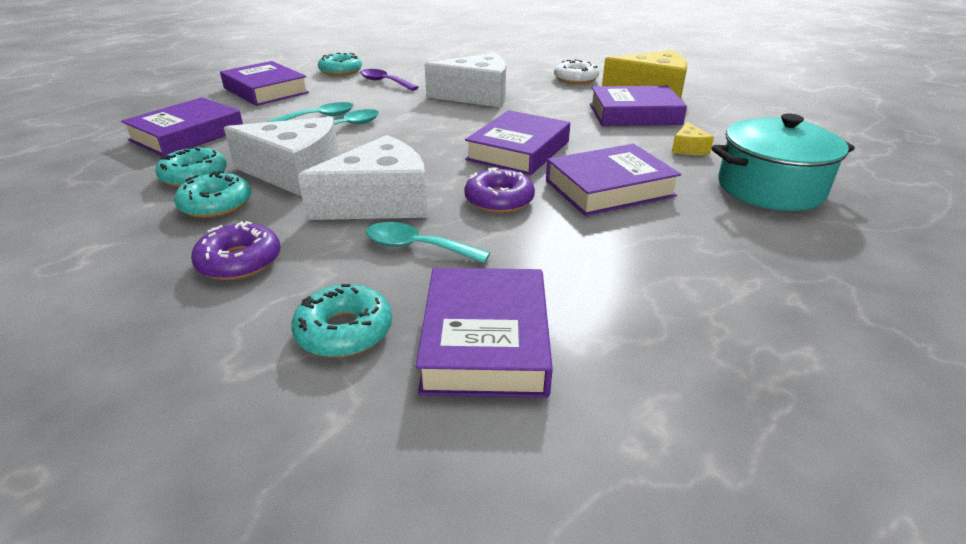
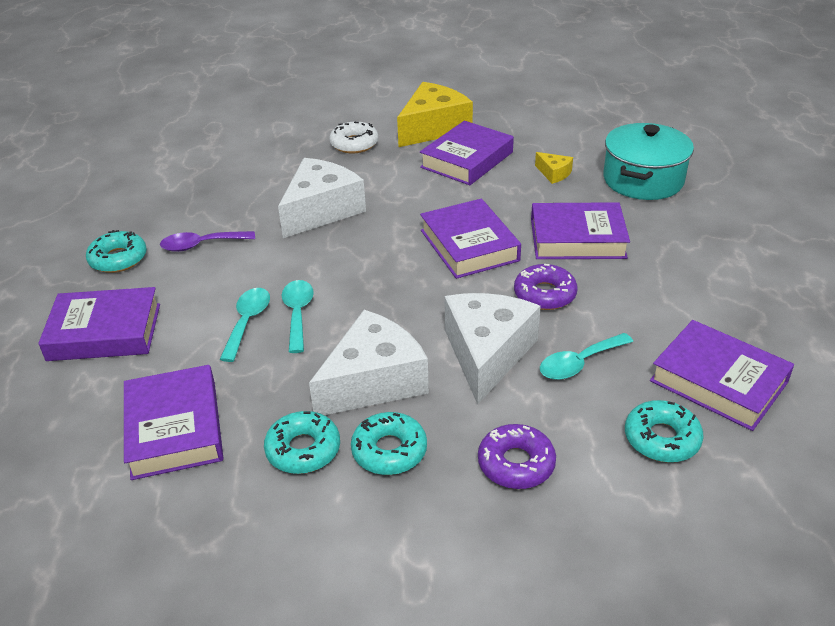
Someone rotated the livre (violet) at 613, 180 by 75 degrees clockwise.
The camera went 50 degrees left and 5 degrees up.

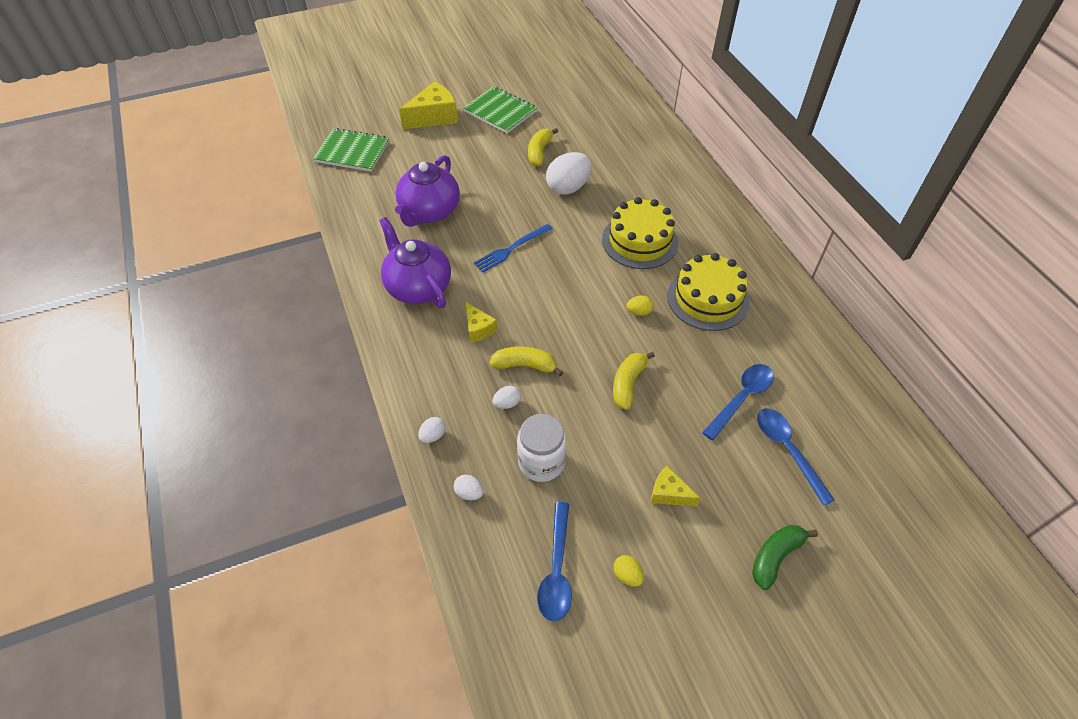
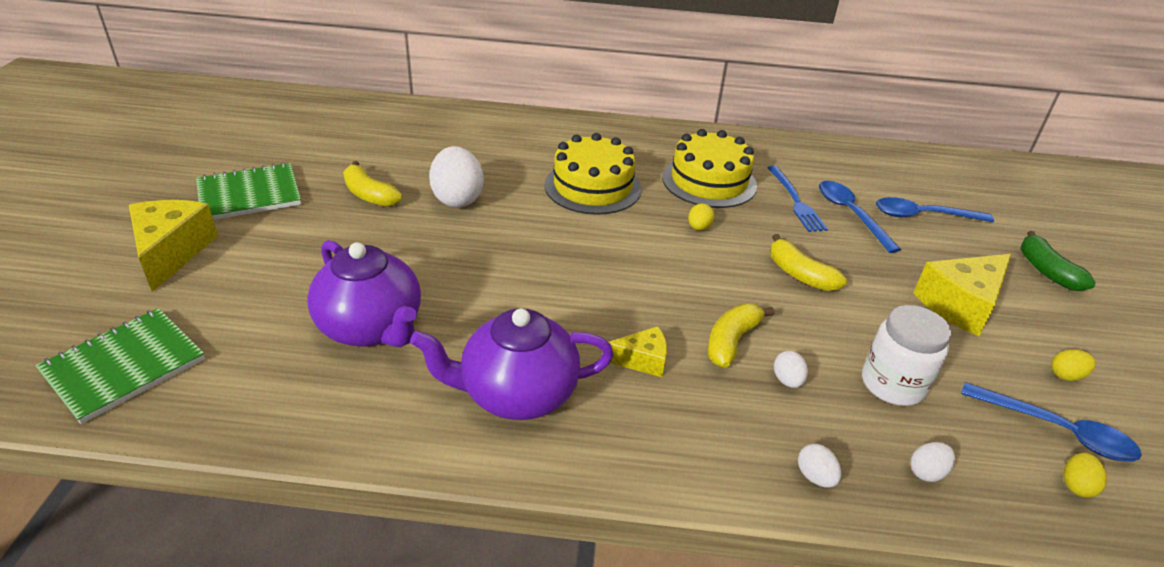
Someone carried the fourchette (bleu) from 513, 248 to 798, 199.
Someone scaled the fromage (jaune) at 676, 486 by 1.79.
Someone put down the œuf (jaune) at 1085, 475.
The camera went 65 degrees left and 15 degrees down.

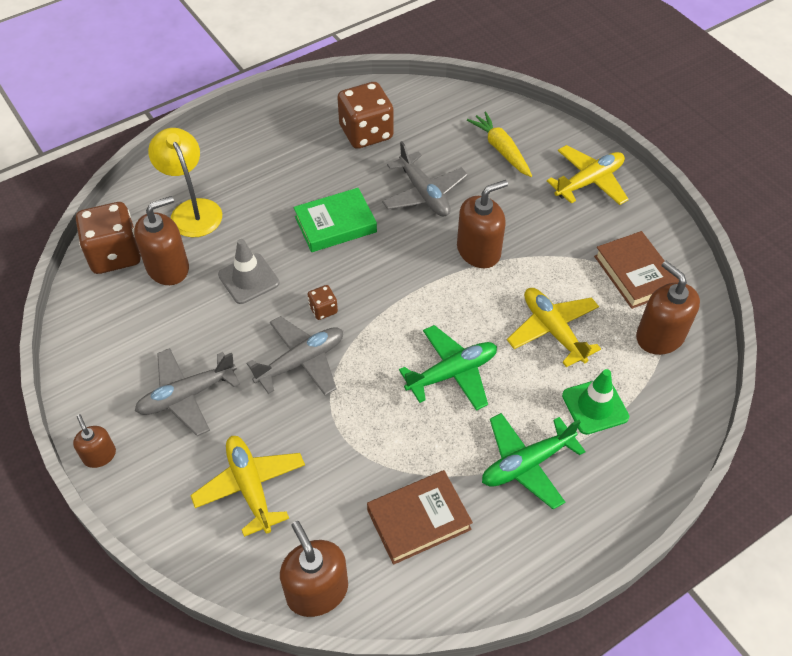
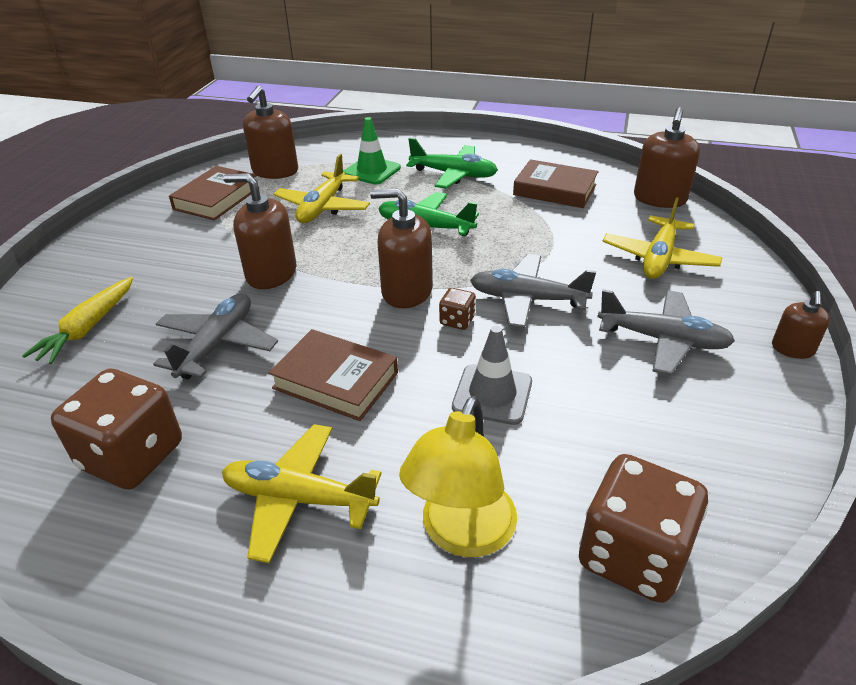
Someone carried the avion (jaune) from 588, 175 to 302, 493.
Someone repainted the livre (vert) at 335, 220, which became the livre (marron) at 333, 375.
Someone carried the distributeur de savon (marron) from 161, 240 to 401, 248.
The camera went 130 degrees left and 15 degrees down.

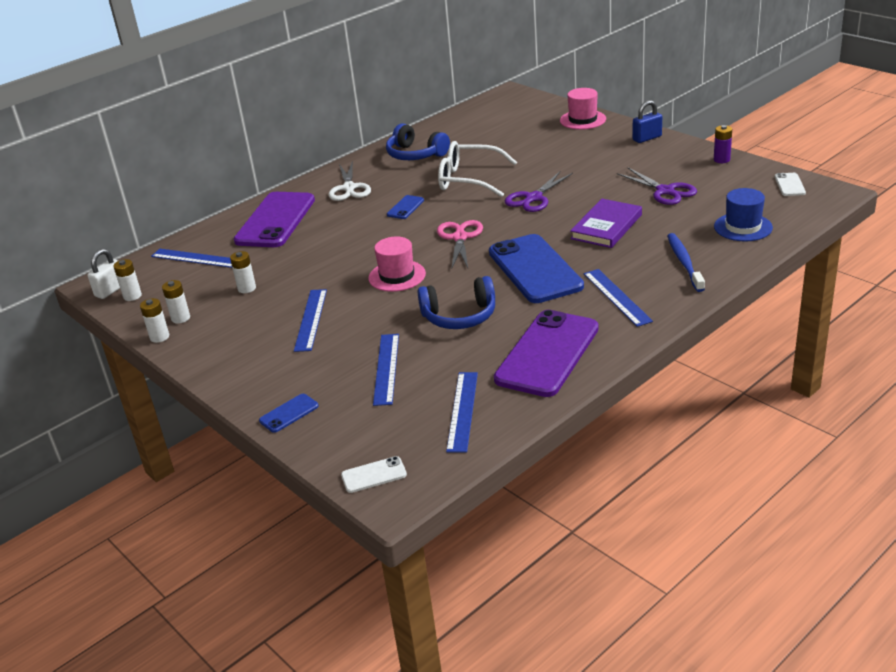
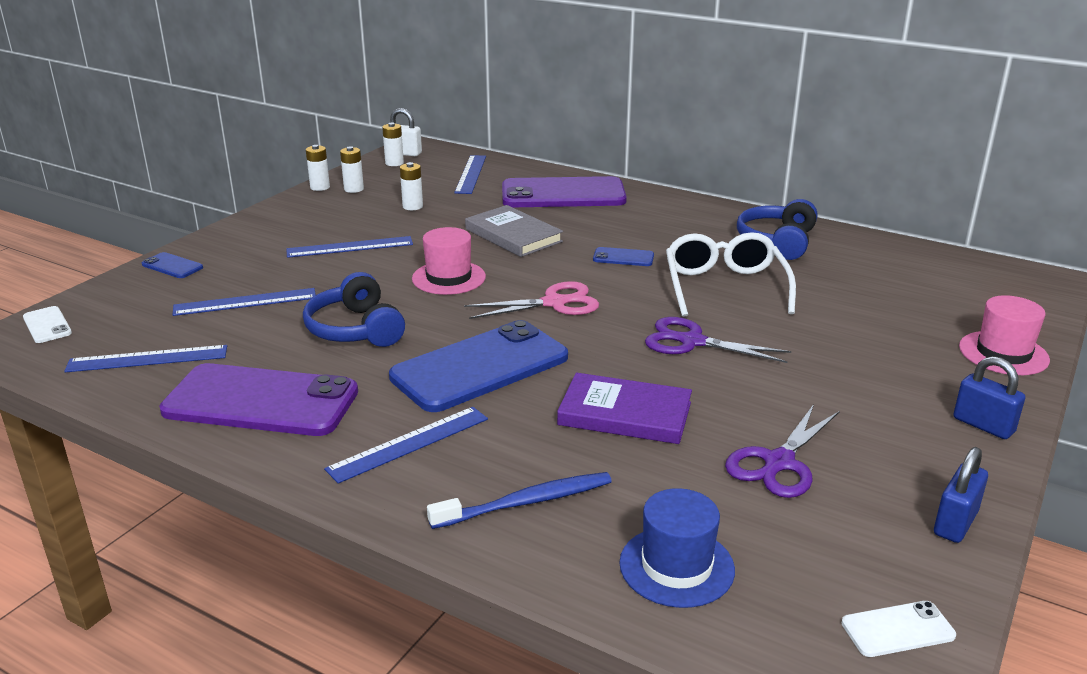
Someone swapped the pile (violet) at 723, 144 for the cadenas (bleu) at 961, 495.
Someone took away the ciseaux (blanc) at 350, 180.
Someone put down the livre (gris) at 514, 231.
The camera went 70 degrees right and 5 degrees down.

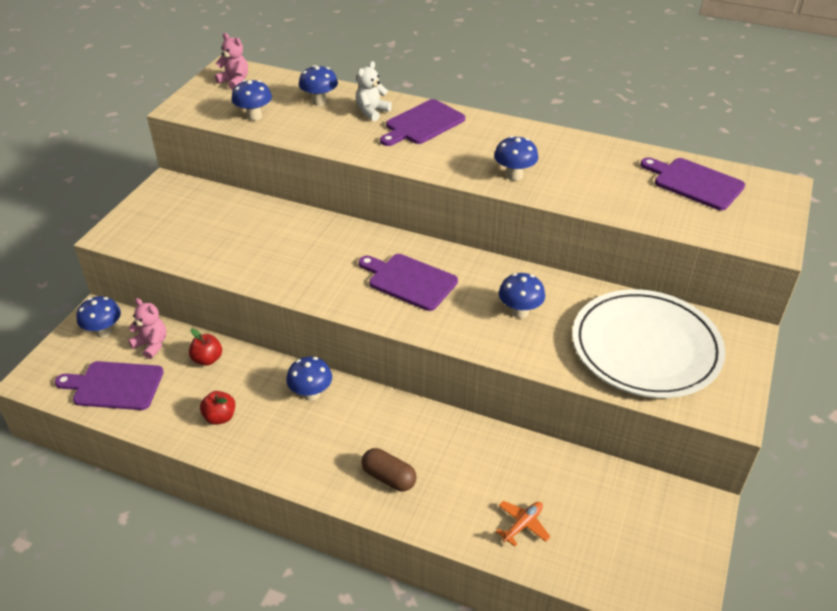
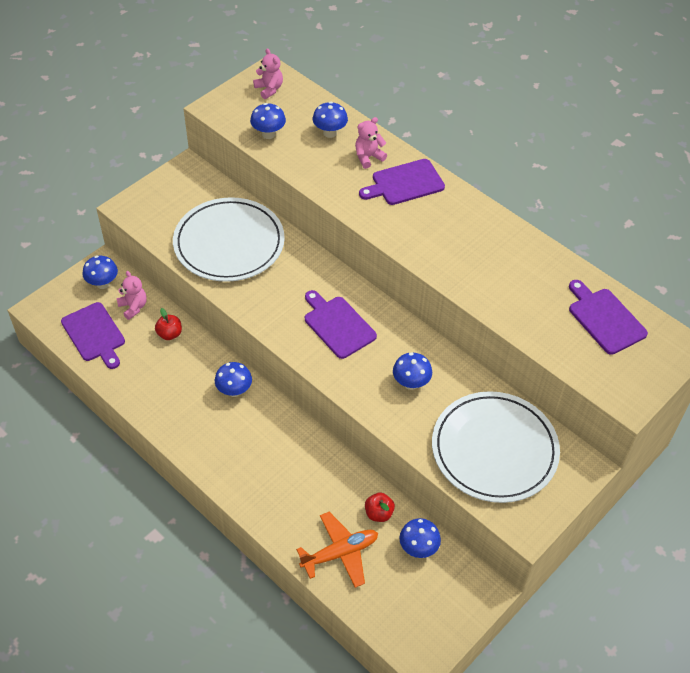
Someone repainted the ours en peluche (blanc) at 374, 91, which became the ours en peluche (rose) at 371, 143.
Someone carried the champignon (bleu) from 516, 158 to 420, 538.
Someone rotated the planche à découper (violet) at 109, 385 by 150 degrees counterclockwise.
Someone carried the pomme (rouge) from 217, 408 to 380, 507.
Someone took away the gélule (marron) at 389, 469.
Someone scaled the avion (orange) at 523, 524 by 1.78.
Someone put down the assiette (blanc) at 229, 239.
The camera went 20 degrees right and 10 degrees up.

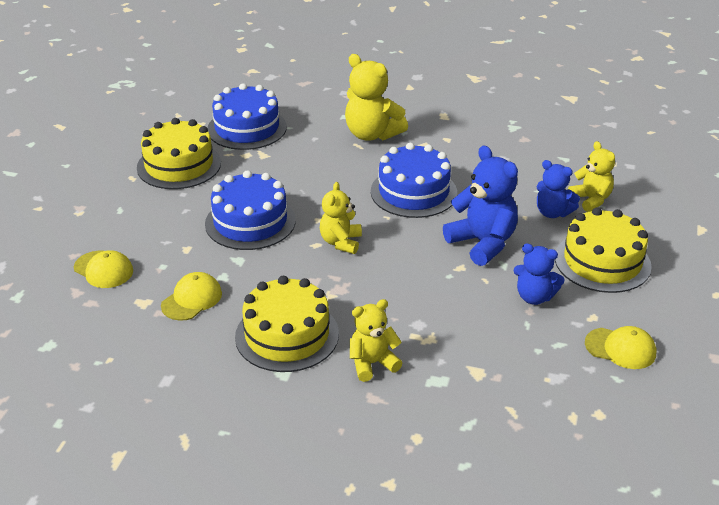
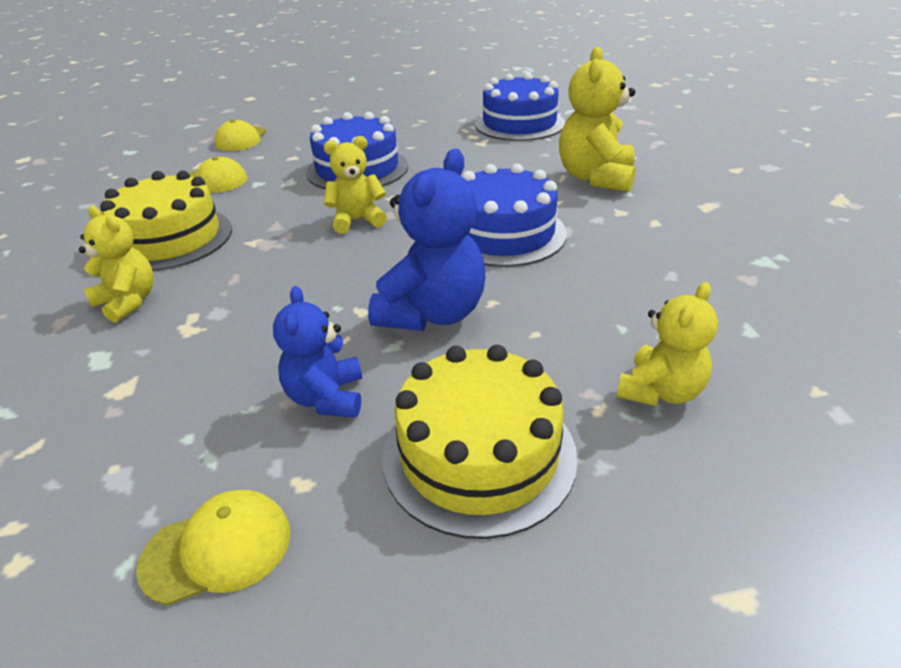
Someone took away the gâteau (jaune) at 179, 153.
Someone took away the ours en peluche (bleu) at 558, 189.
Someone rotated the casquette (jaune) at 620, 347 by 105 degrees counterclockwise.
The camera went 65 degrees right and 0 degrees up.

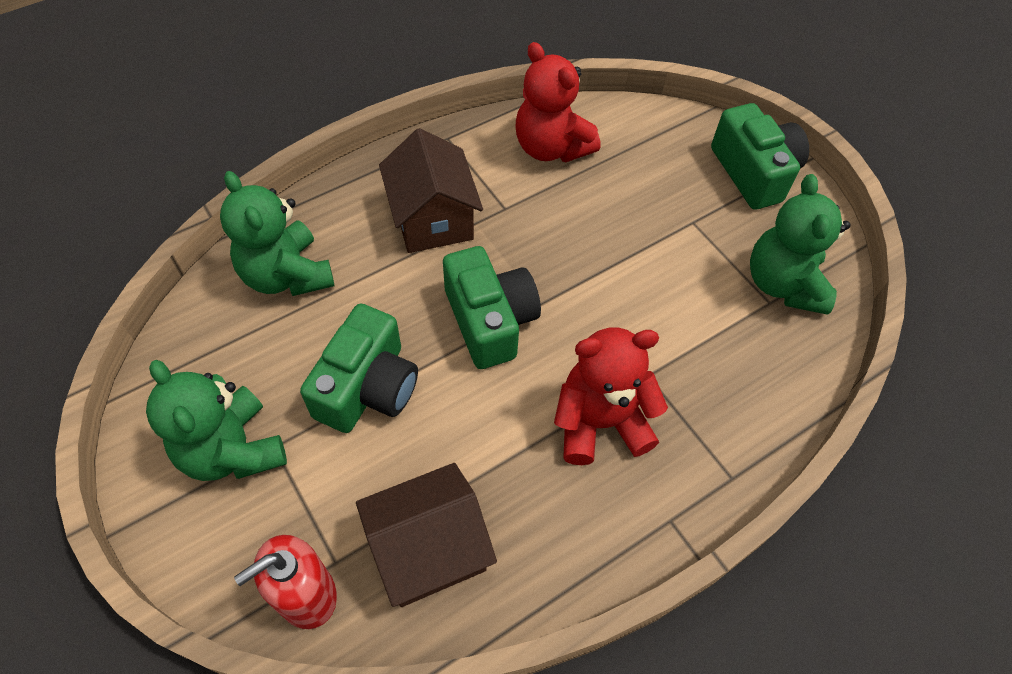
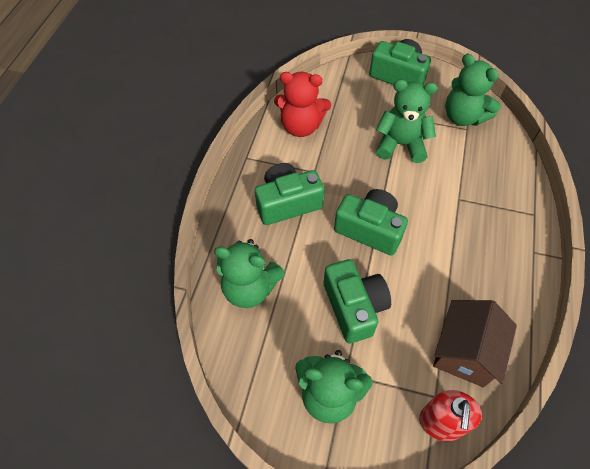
Someone swapped the maison (marron) at 431, 190 for the appareil photo (vert) at 289, 194.
Someone took away the ours en peluche (rouge) at 611, 396.
Someone put down the ours en peluche (vert) at 406, 121.
The camera went 40 degrees left and 0 degrees up.

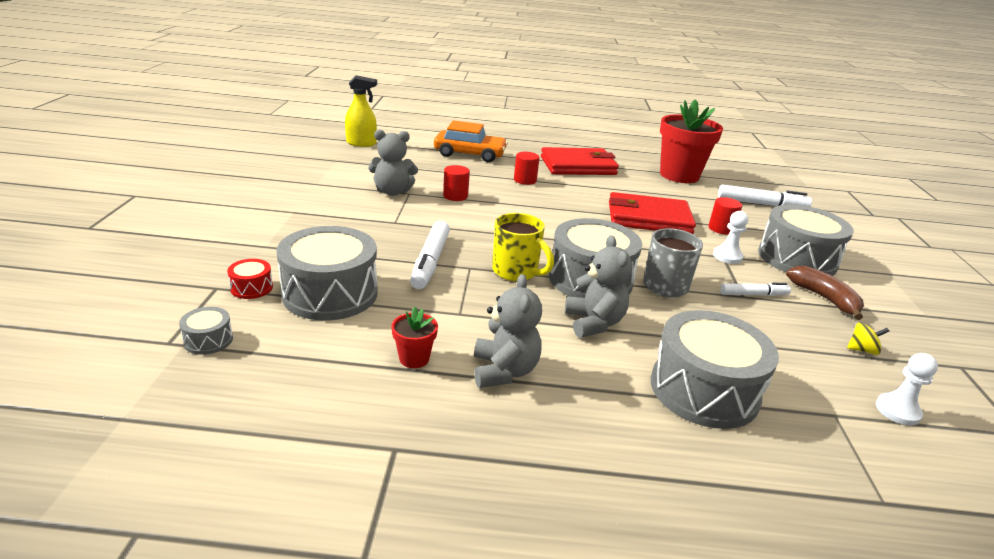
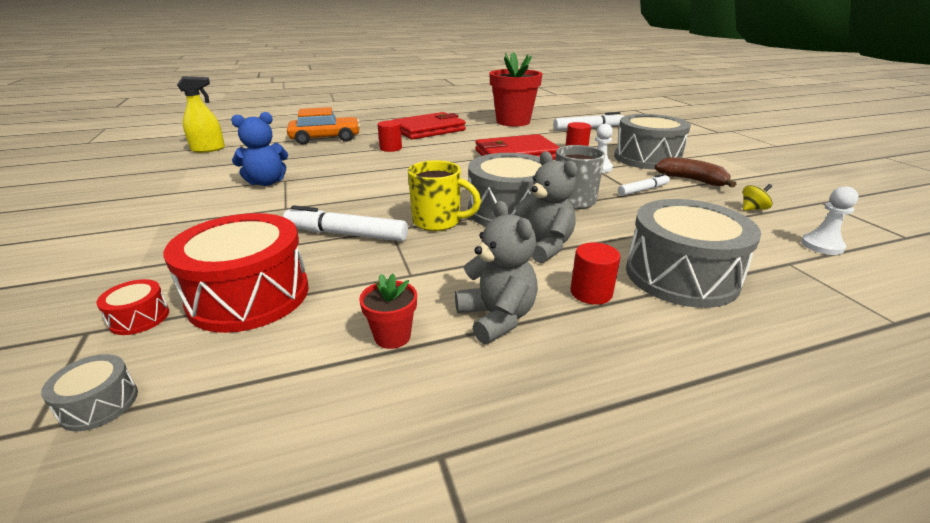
Someone repainted the ours en peluche (gris) at 393, 162, which became the ours en peluche (bleu) at 259, 149.
Someone carried the cylindre (rouge) from 456, 183 to 596, 273.
Someone rotated the feutre (blanc) at 430, 255 by 120 degrees clockwise.
Someone repainted the tambour (gris) at 327, 273, which became the tambour (rouge) at 236, 273.
The camera went 20 degrees left and 0 degrees up.

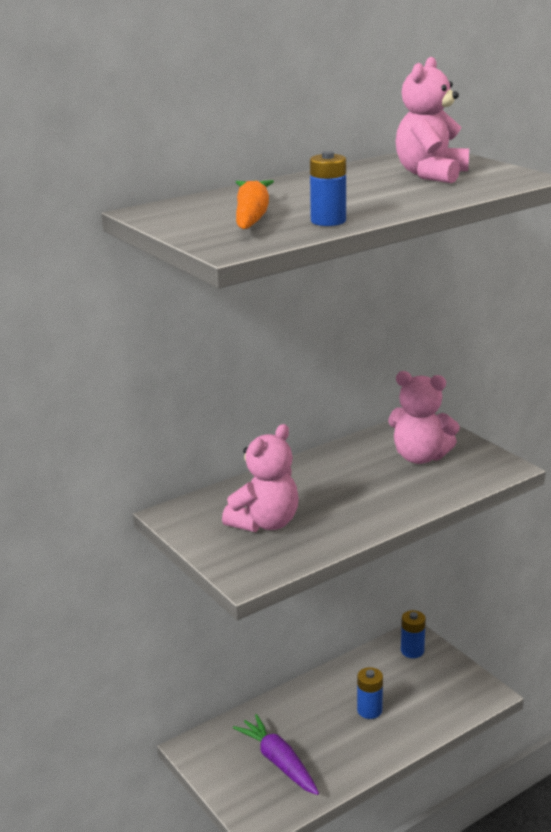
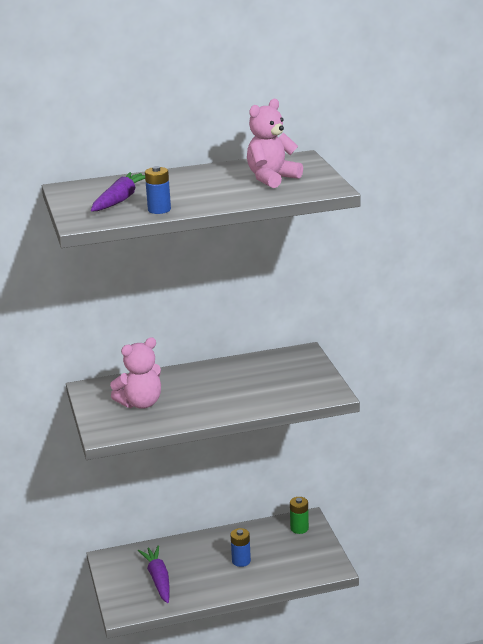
Someone repainted the carotte (orange) at 254, 204, which became the carotte (violet) at 118, 191.
Someone took away the ours en peluche (rose) at 424, 417.
Someone repainted the pile (bleu) at 413, 634, which became the pile (vert) at 299, 515.
The camera went 20 degrees right and 0 degrees up.

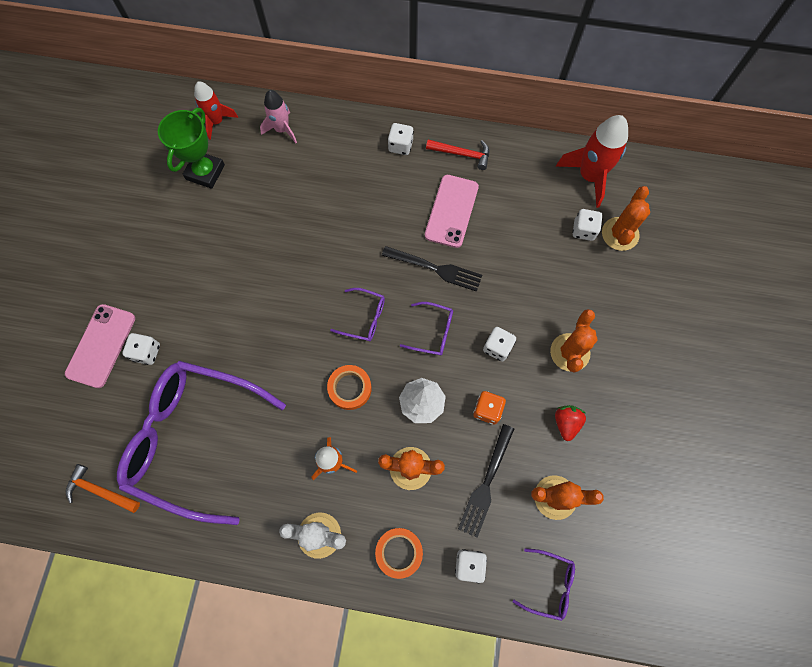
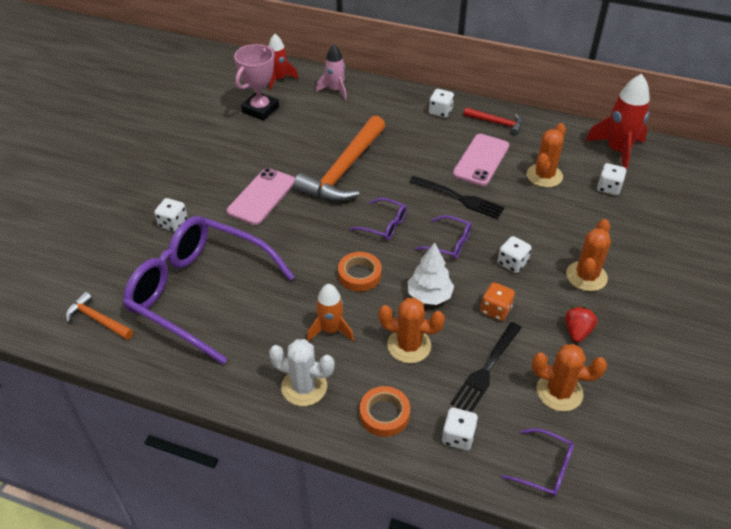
Someone repainted the trophée (vert) at 191, 148, which became the trophée (rose) at 256, 82.
Someone carried the cactus (orange) from 626, 218 to 546, 155.
Someone carried the téléphone (rose) from 100, 346 to 261, 196.
Someone put down the marteau (orange) at 339, 158.
The camera went 10 degrees right and 25 degrees down.

